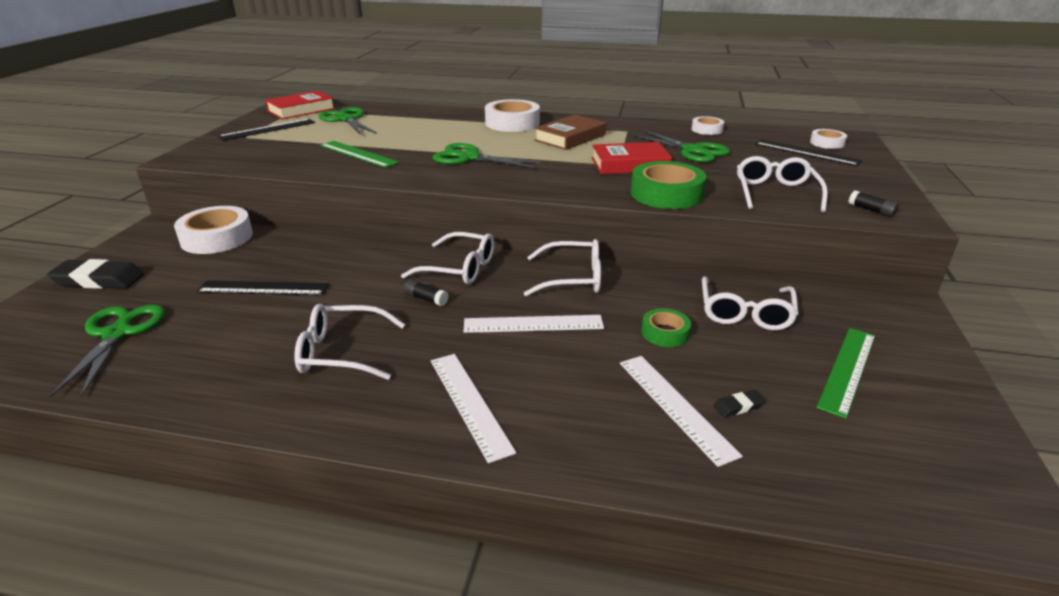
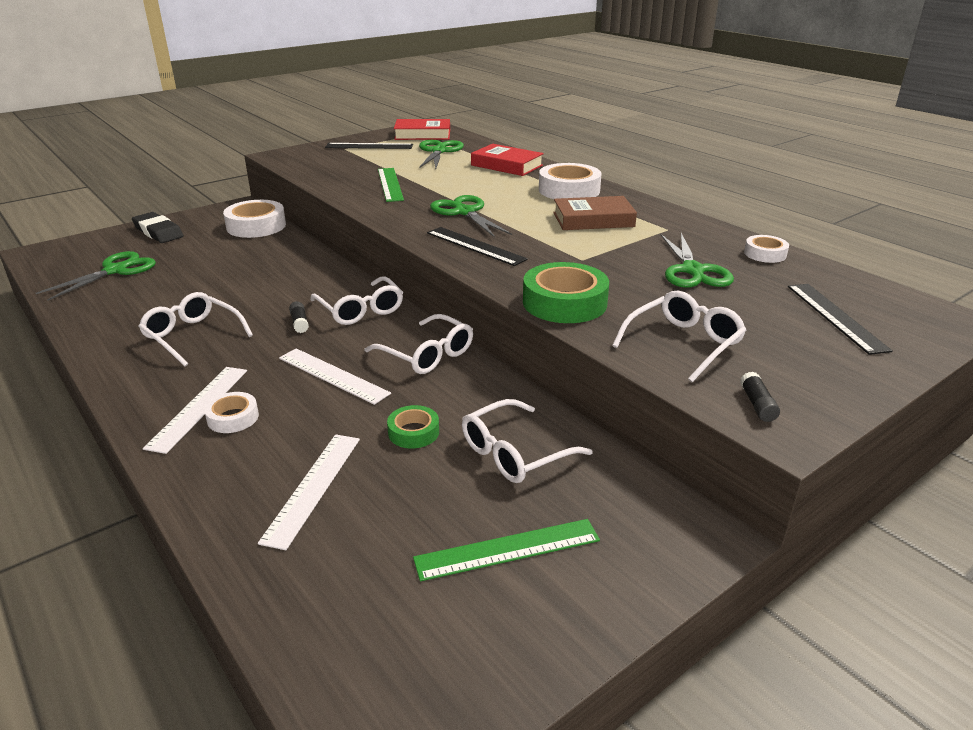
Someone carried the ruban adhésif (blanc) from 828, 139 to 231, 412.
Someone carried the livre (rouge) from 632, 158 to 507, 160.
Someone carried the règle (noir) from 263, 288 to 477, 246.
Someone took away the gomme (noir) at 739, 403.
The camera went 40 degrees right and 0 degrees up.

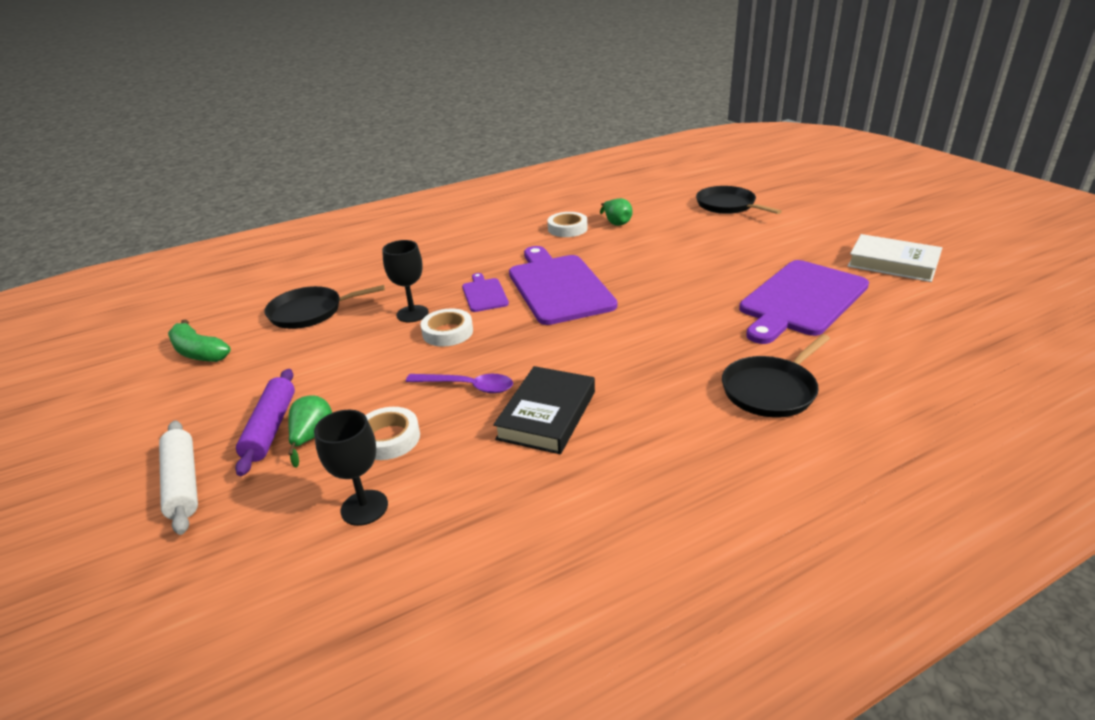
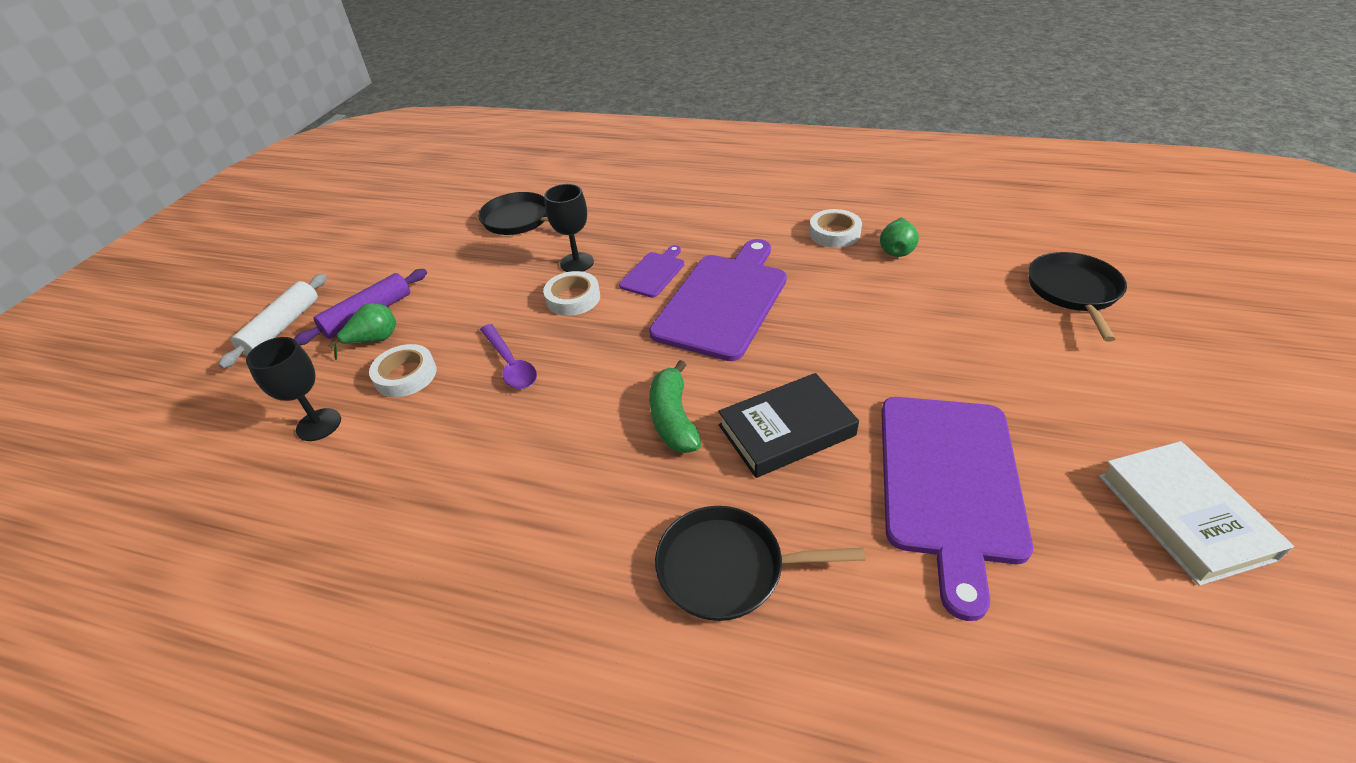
Someone rotated the planche à découper (violet) at 804, 302 by 75 degrees counterclockwise.
Someone carried the banane (vert) from 199, 340 to 675, 406.
Someone carried the livre (noir) from 544, 410 to 788, 425.
The camera went 45 degrees right and 10 degrees up.

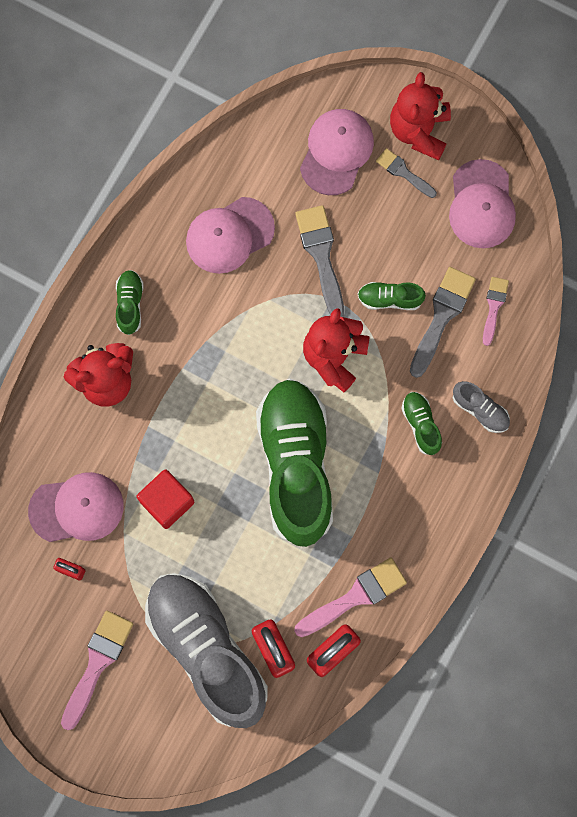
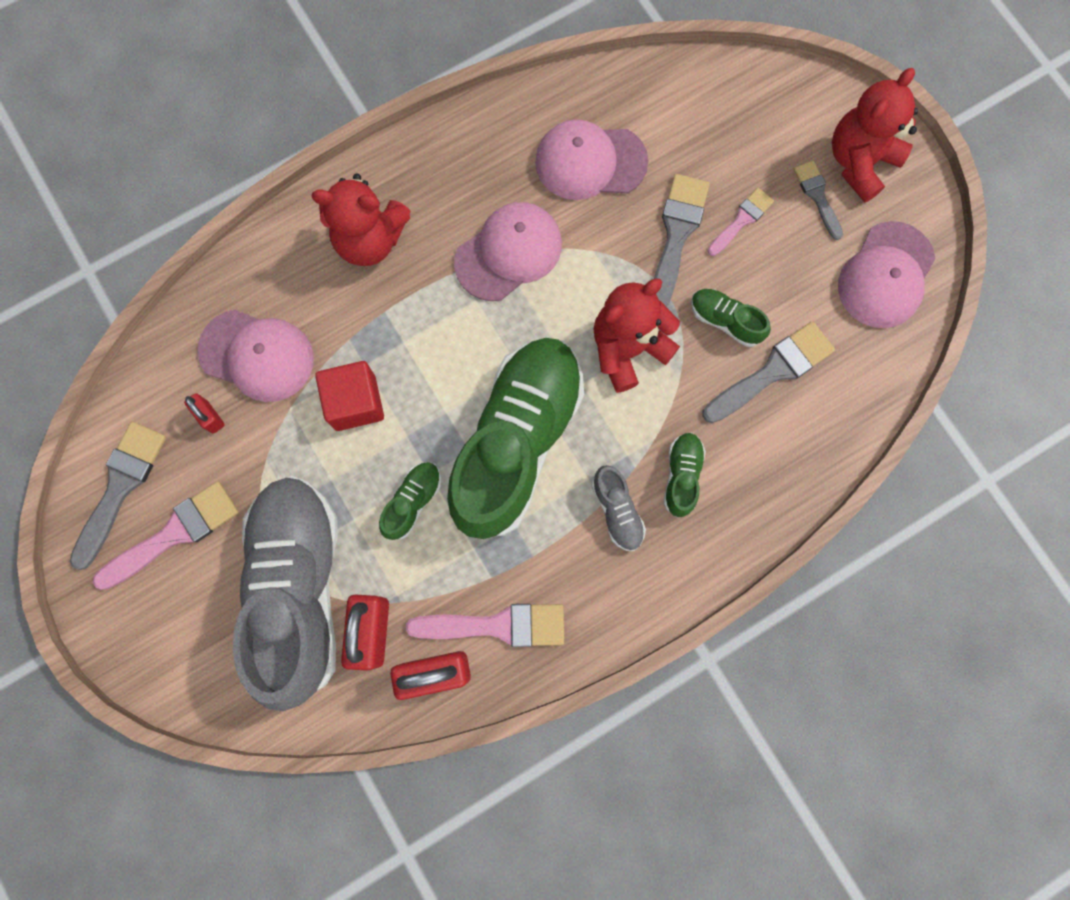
Someone carried the casquette (rose) from 337, 152 to 508, 251.
Someone carried the chaussure (vert) from 129, 302 to 410, 501.
Someone carried the pinceau (rose) from 496, 311 to 741, 222.
Someone carried the chaussure (gris) from 481, 407 to 619, 508.
Someone put down the pinceau (gris) at 118, 496.
The camera went 30 degrees right and 0 degrees up.

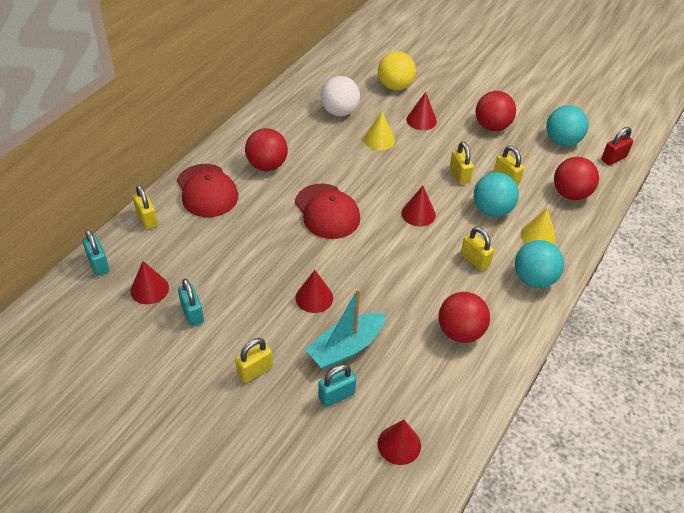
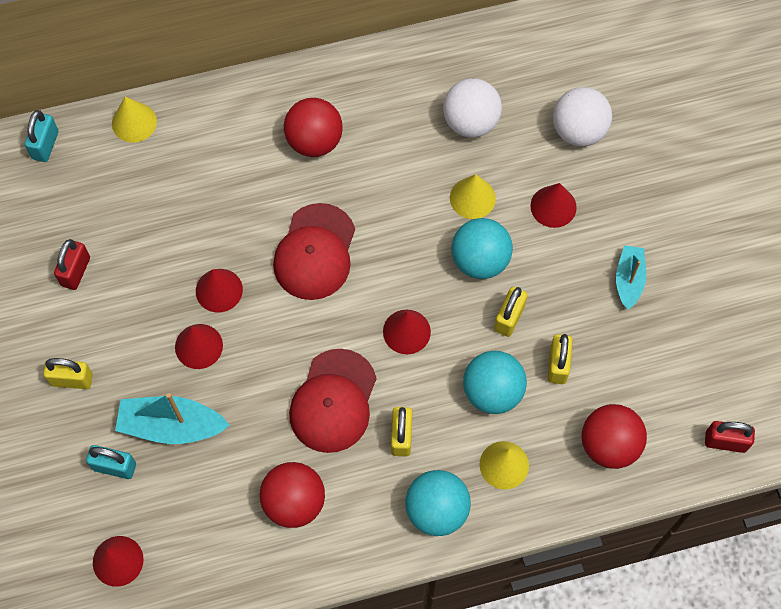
Someone repainted the balle (jaune) at 397, 70, which became the balle (blanc) at 582, 116.
Someone swapped the balle (rouge) at 495, 111 for the bateau (turquoise) at 631, 277.
Someone carried the balle (turquoise) from 567, 125 to 482, 248.
Someone carried the casquette (rouge) from 208, 190 to 333, 401.
Someone swapped the cadenas (jaune) at 145, 207 for the cône (jaune) at 134, 120.
Someone carried the cône (rouge) from 149, 282 to 219, 291.
Someone repainted the cadenas (turquoise) at 191, 302, which became the cadenas (rouge) at 72, 264.
The camera went 45 degrees right and 20 degrees up.

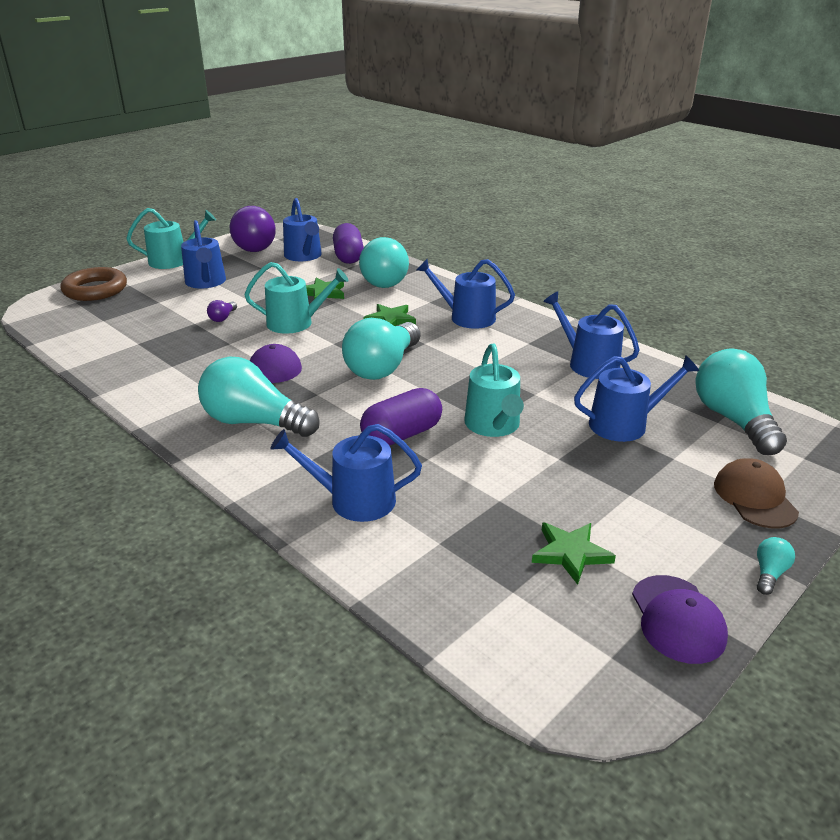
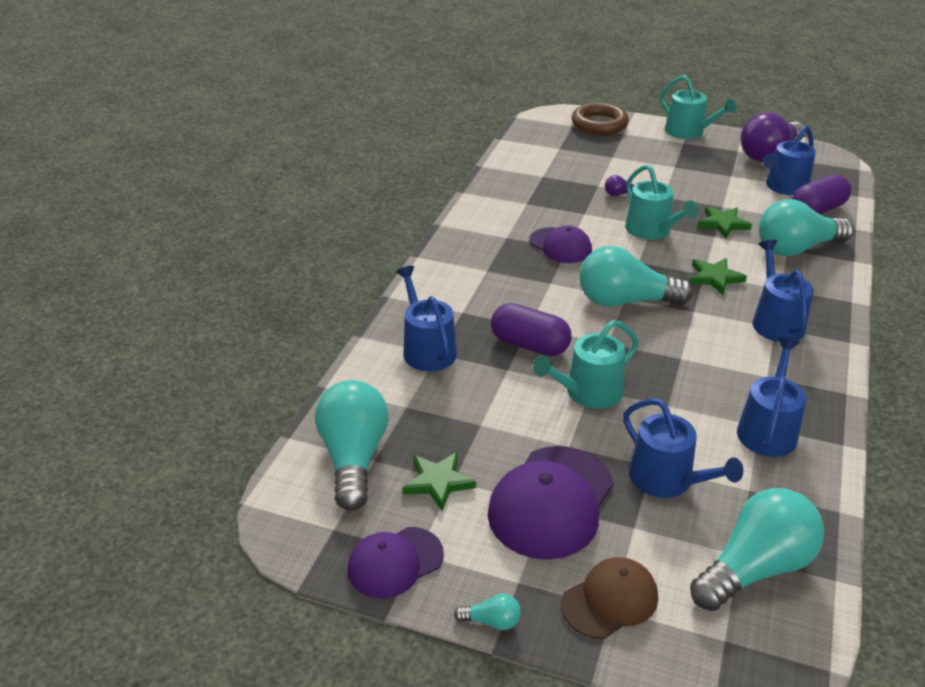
Someone took away the arrosoir (bleu) at 203, 254.
Someone carried the ampoule (turquoise) from 259, 396 to 352, 445.
Someone put down the casquette (violet) at 551, 503.
The camera went 65 degrees right and 5 degrees up.

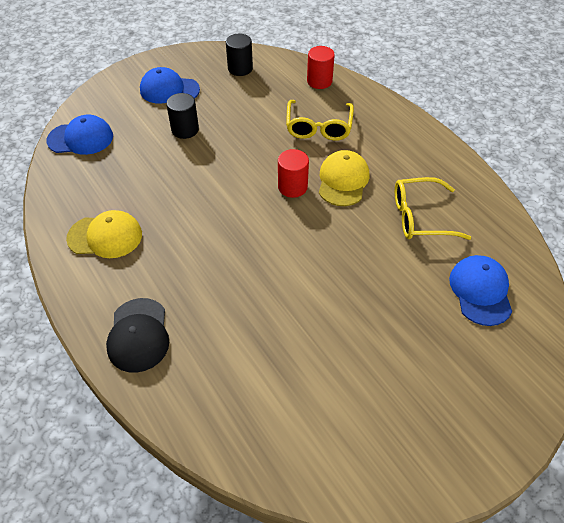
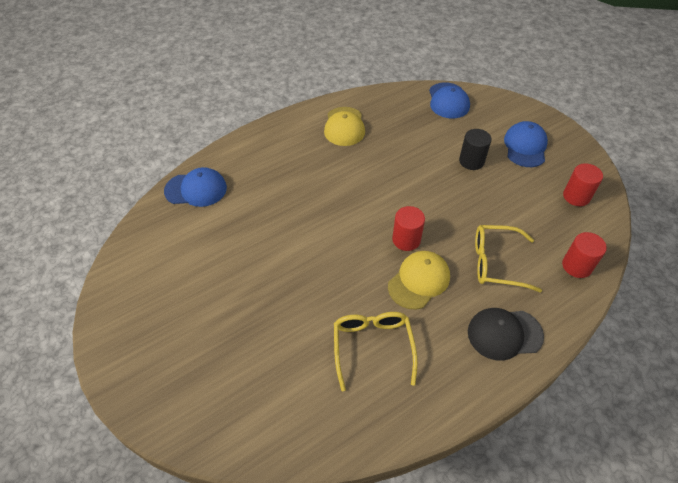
Someone repainted the cylindre (noir) at 239, 55, which became the cylindre (rouge) at 583, 184.
Someone rotated the casquette (jaune) at 344, 178 by 60 degrees counterclockwise.
Someone carried the casquette (bleu) from 480, 290 to 195, 187.
Someone carried the casquette (noir) from 137, 335 to 506, 334.
The camera went 90 degrees right and 0 degrees up.

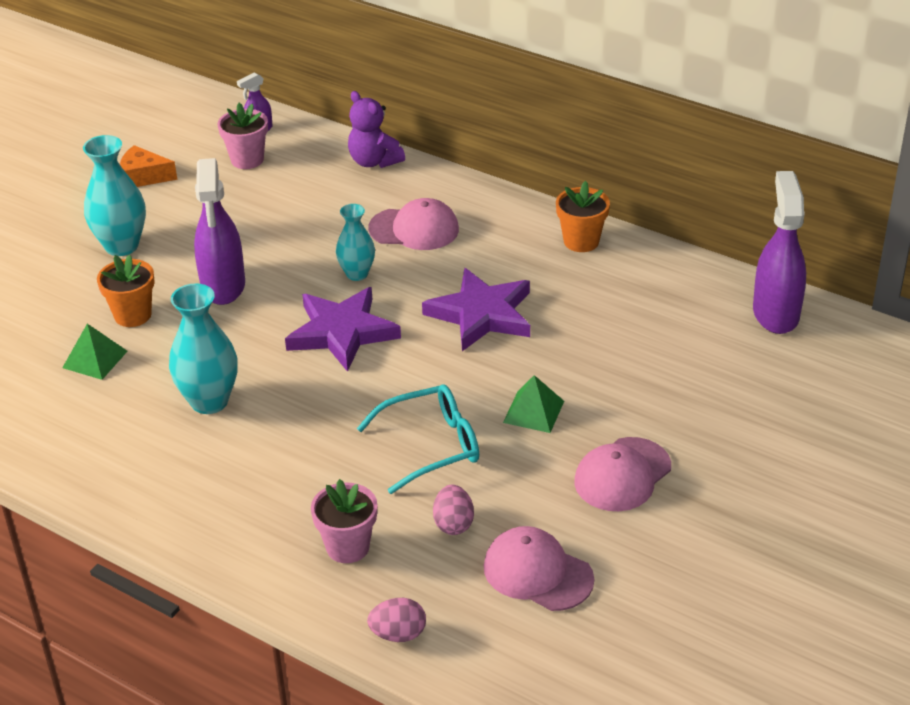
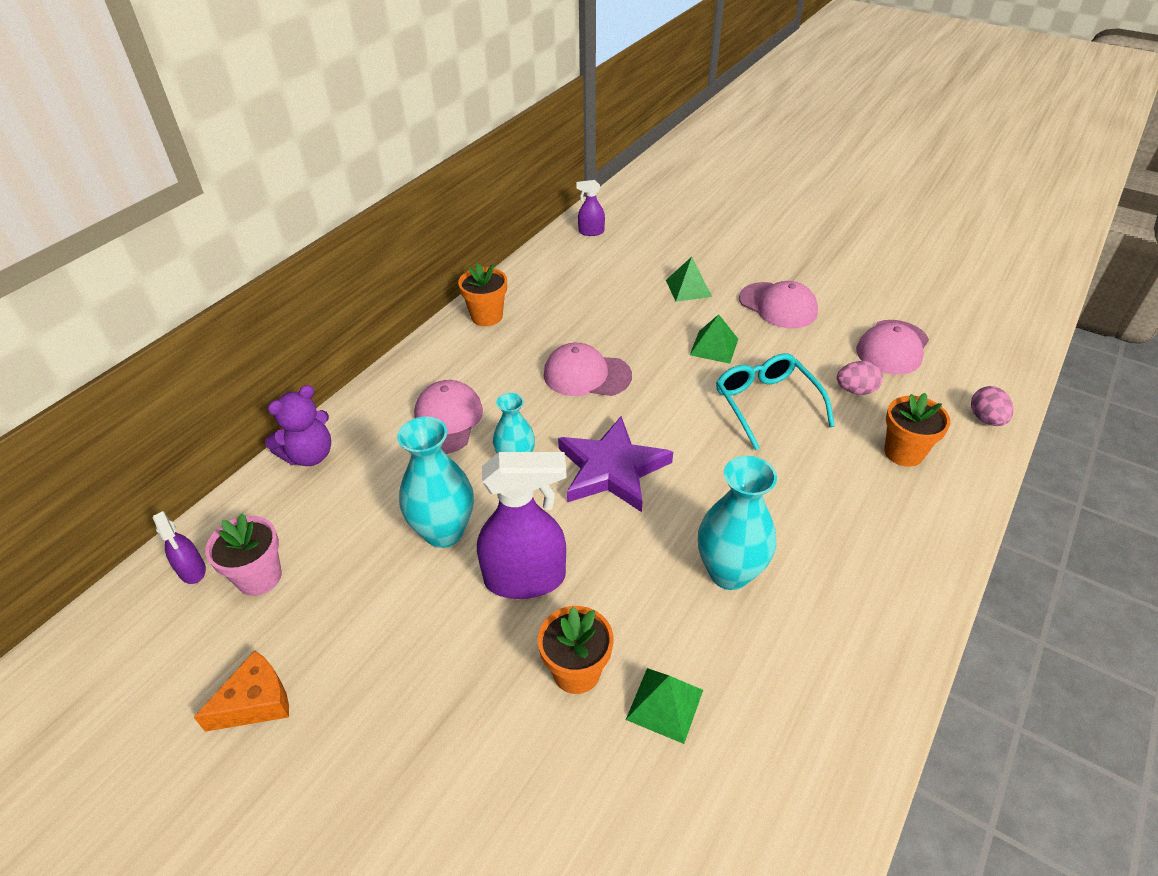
Someone carried the vase (turquoise) from 114, 195 to 435, 482.
Someone rotated the fromage (orange) at 148, 166 by 135 degrees counterclockwise.
Someone scaled the vaporisateur (violet) at 779, 252 by 0.49.
Someone swapped the étoile (violet) at 476, 309 for the casquette (rose) at 588, 369.
Someone repainted the pot de fleurs (rose) at 344, 521, which became the pot de fleurs (orange) at 917, 430.
Someone put down the pyramide (vert) at 689, 279.
The camera went 90 degrees left and 5 degrees up.

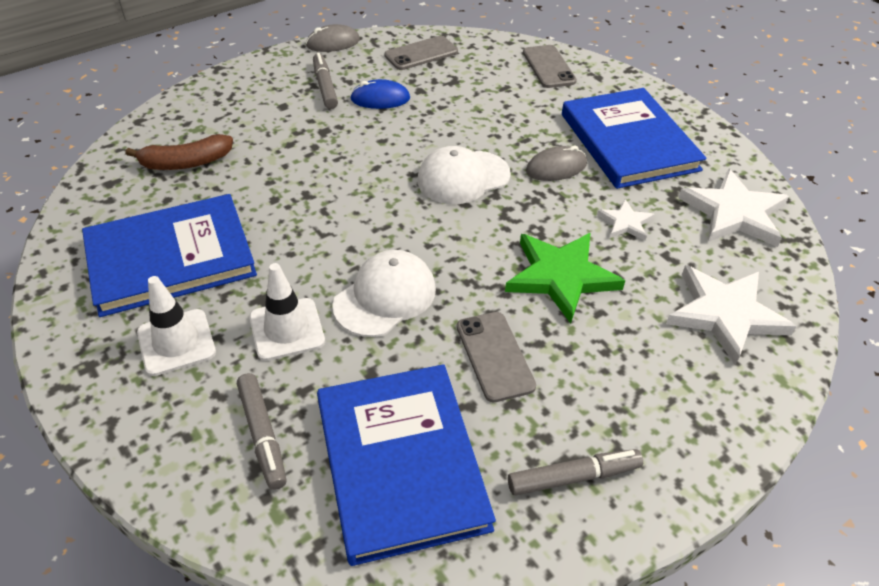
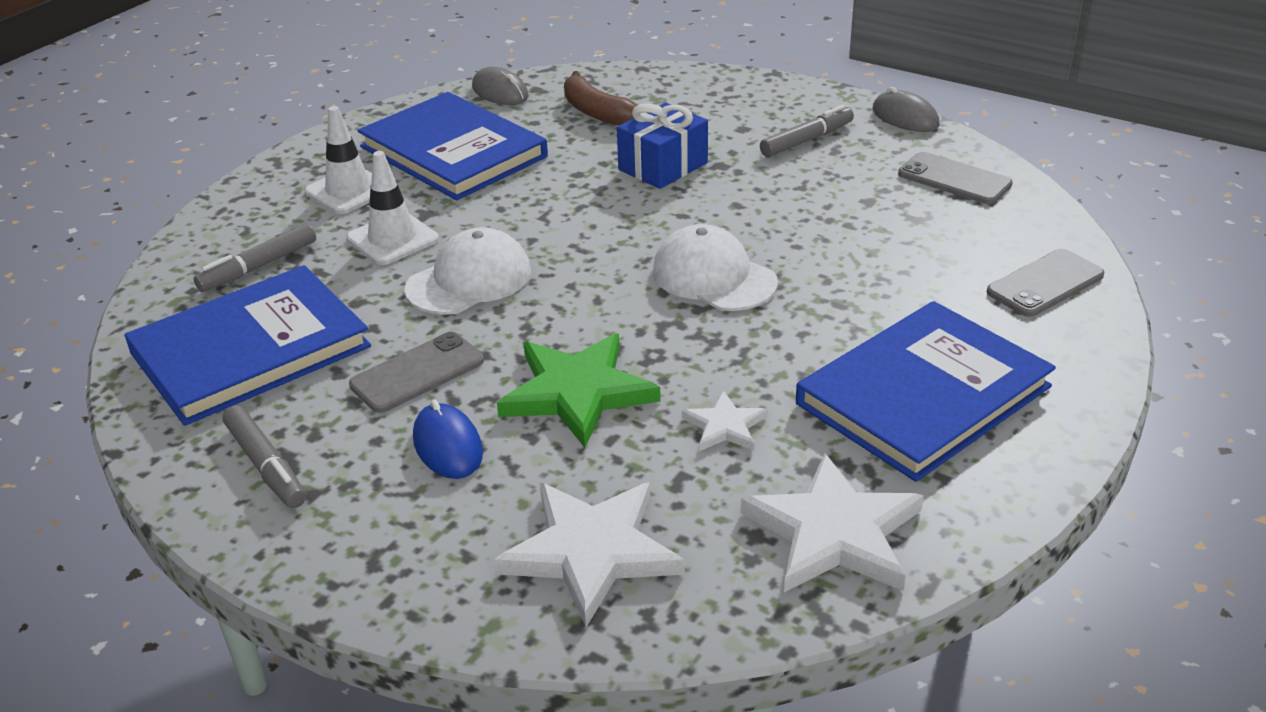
Someone carried the souris (bleu) from 380, 94 to 448, 439.
Someone carried the souris (gris) from 556, 163 to 500, 86.
Someone rotated the casquette (blanc) at 384, 293 by 60 degrees counterclockwise.
Someone put down the cadeau (bleu) at 662, 146.
The camera went 70 degrees right and 10 degrees down.

